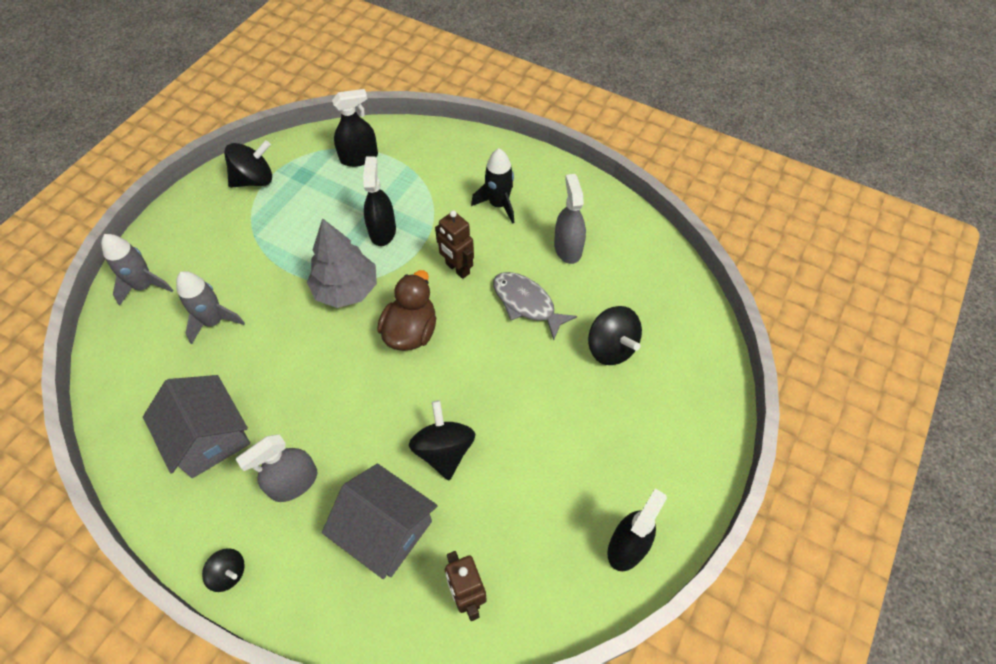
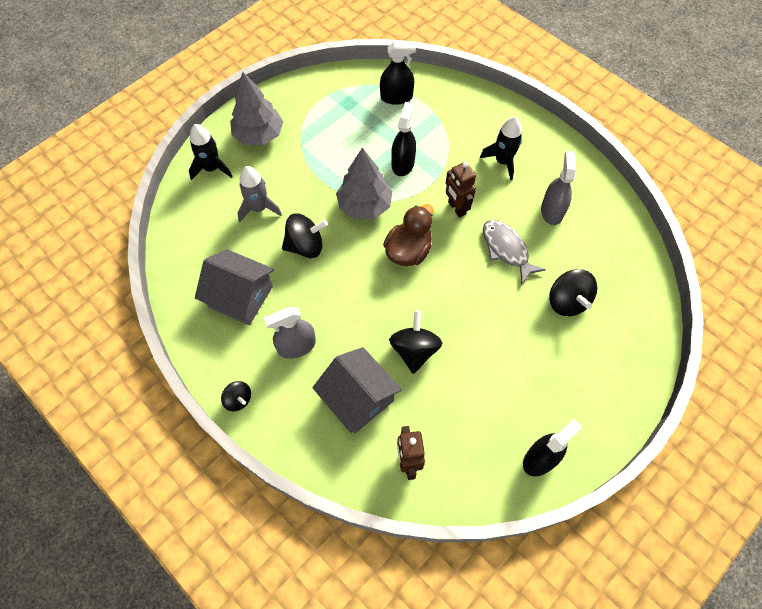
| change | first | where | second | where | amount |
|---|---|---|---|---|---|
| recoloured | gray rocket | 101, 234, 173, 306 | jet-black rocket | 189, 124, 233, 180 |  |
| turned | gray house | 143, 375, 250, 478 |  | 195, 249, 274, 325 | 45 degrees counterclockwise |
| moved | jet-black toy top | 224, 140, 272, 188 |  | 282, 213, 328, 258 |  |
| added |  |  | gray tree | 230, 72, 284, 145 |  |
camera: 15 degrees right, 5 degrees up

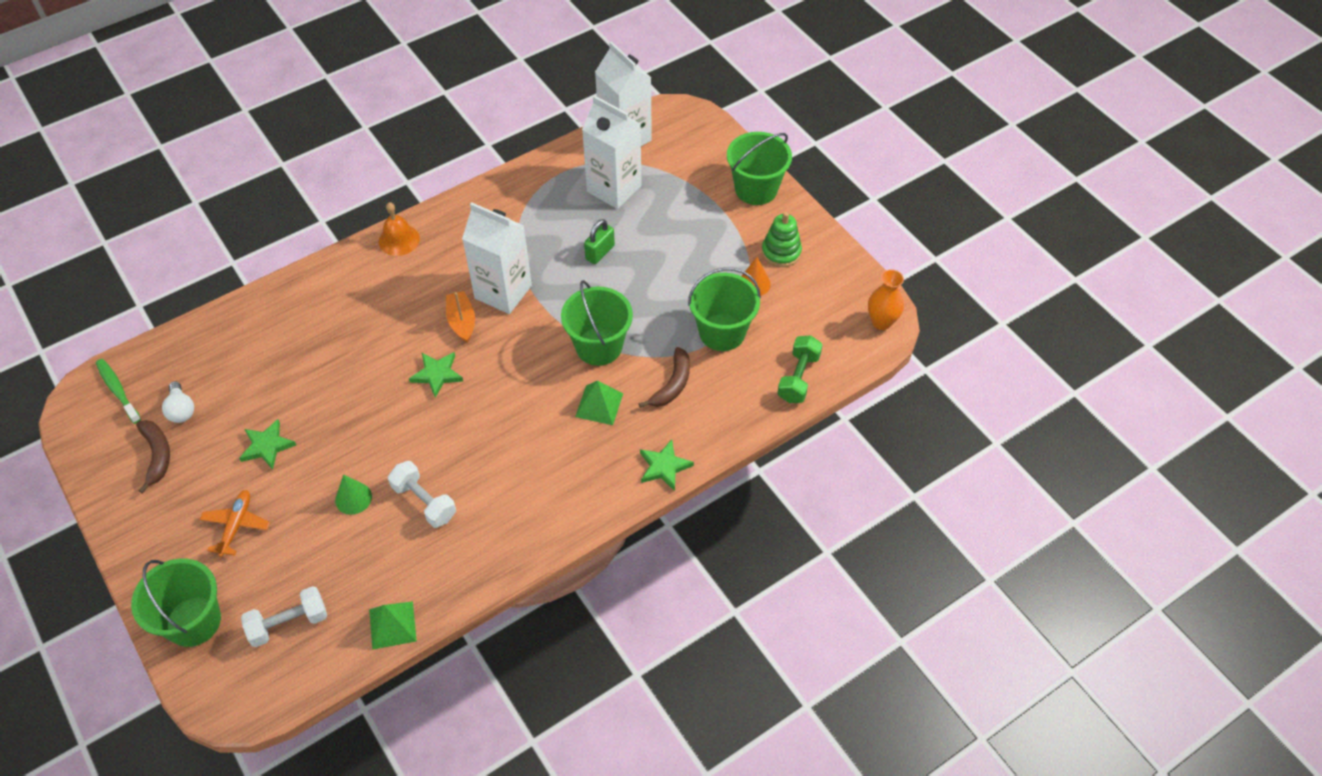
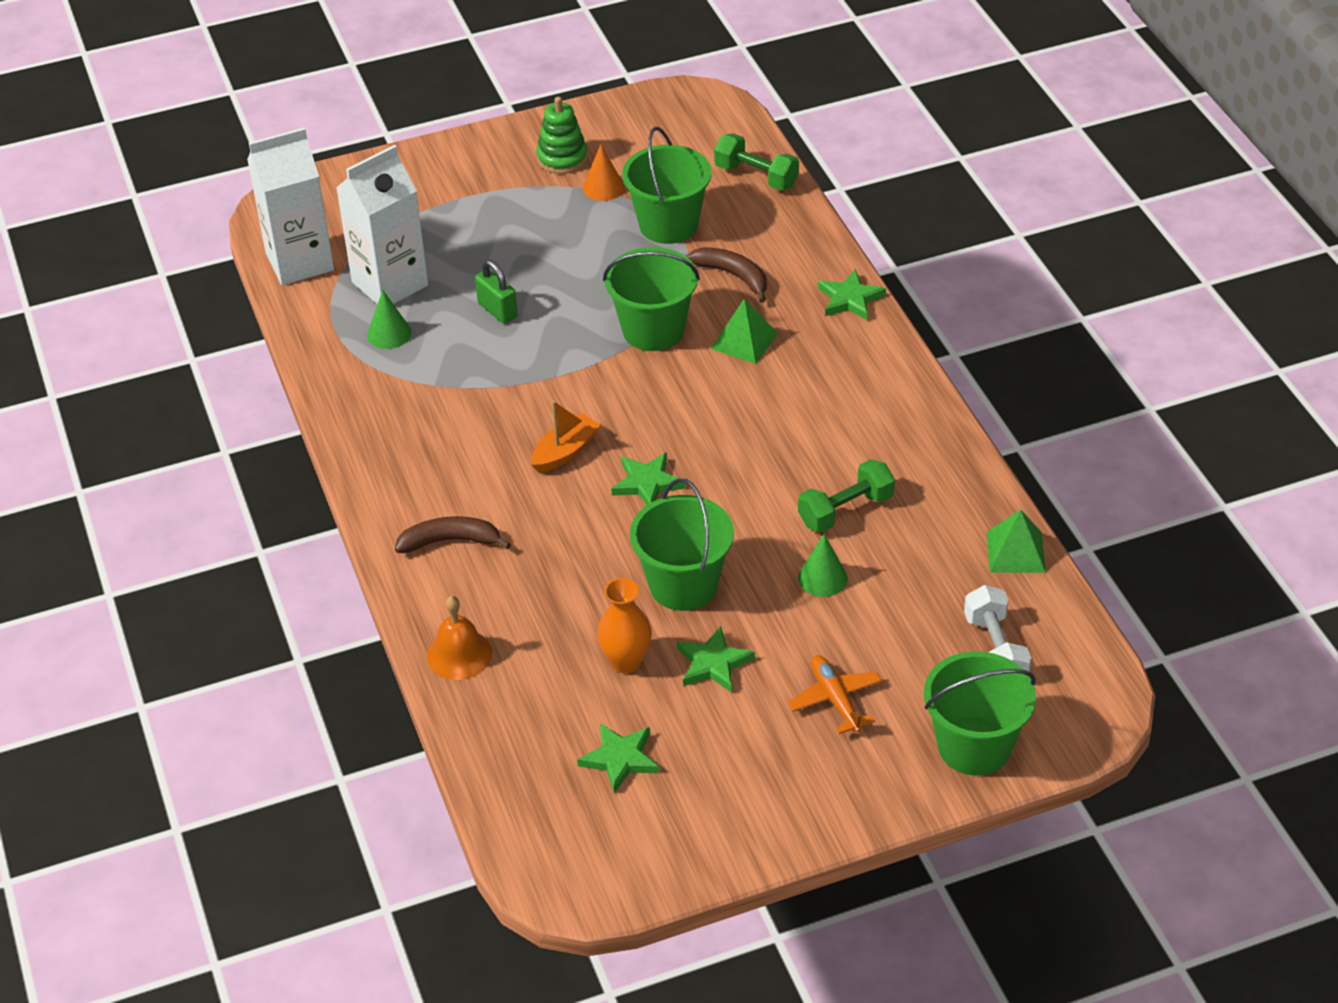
| change | first | where | second | where | amount |
|---|---|---|---|---|---|
| removed | leaf-green dental brush | 96, 359, 141, 424 |  |  |  |
| moved | russet banana fruit | 136, 420, 170, 494 |  | 395, 516, 511, 553 |  |
| replaced | white lightbulb | 162, 381, 194, 423 | leaf-green five-pointed star | 577, 723, 659, 794 |  |
| turned | orange-coloured aeroplane | 200, 490, 270, 557 |  | 788, 655, 882, 734 | 45 degrees clockwise |
| moved | orange-coloured bell | 379, 202, 420, 256 |  | 427, 596, 492, 680 |  |
| recoloured | white dumbbell | 388, 461, 456, 528 | leaf-green dumbbell | 798, 459, 895, 532 |  |
| turned | orange-coloured boat | 446, 291, 475, 343 |  | 531, 401, 601, 473 | 135 degrees clockwise |
| removed | white carton | 462, 202, 532, 314 |  |  |  |
| moved | leaf-green pail | 727, 132, 792, 205 |  | 630, 479, 734, 611 |  |
| moved | orange-coloured flower vase | 868, 269, 904, 330 |  | 597, 578, 652, 673 |  |
| added |  |  | leaf-green solid cone | 367, 290, 412, 349 |  |
camera: 75 degrees left, 10 degrees down

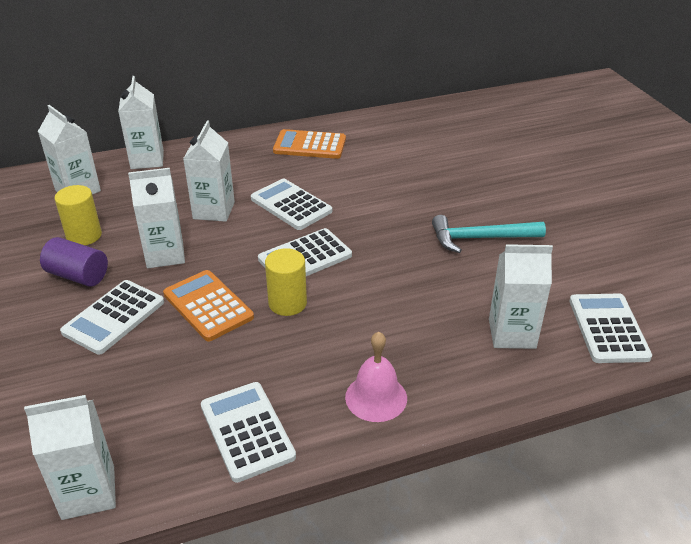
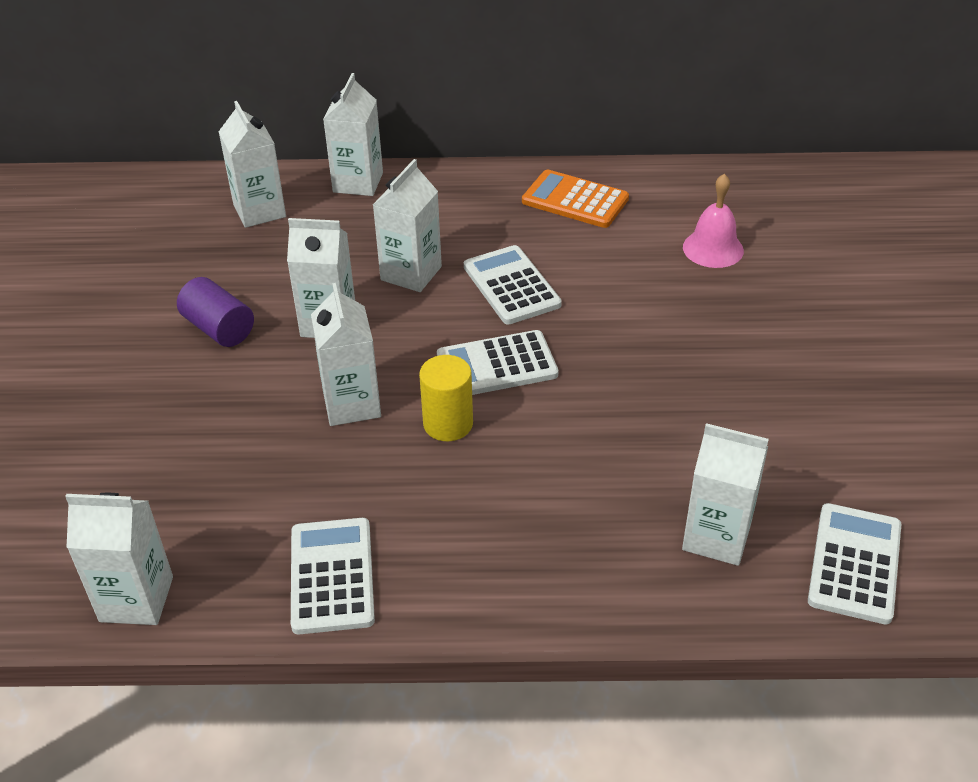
| change | first | where | second | where | amount |
|---|---|---|---|---|---|
| removed | golden cylinder | 55, 185, 102, 245 |  |  |  |
| removed | white pocket calculator | 60, 280, 164, 355 |  |  |  |
| replaced | orange-coloured pocket calculator | 163, 270, 254, 341 | white carton | 311, 283, 381, 426 |  |
| moved | rose-pink bell | 345, 332, 407, 422 |  | 683, 174, 744, 268 |  |
| removed | aqua carpenter's hammer | 432, 215, 546, 253 |  |  |  |
camera: 20 degrees right, 5 degrees up

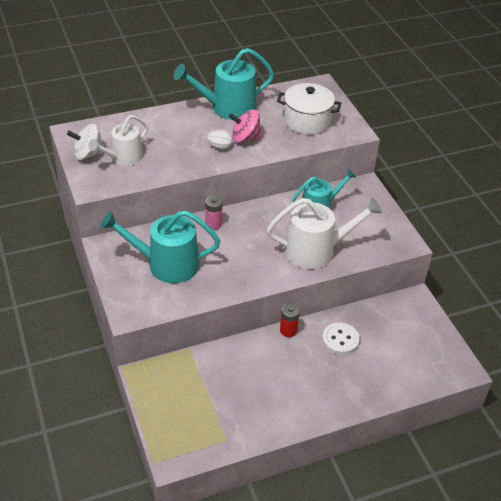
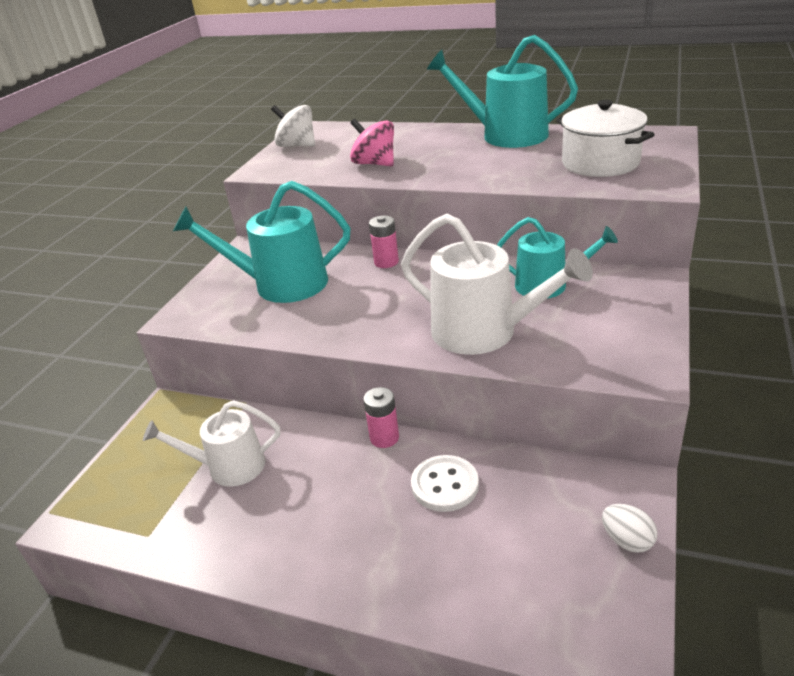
| change | first | where | second | where | amount |
|---|---|---|---|---|---|
| moved | white watering pot | 88, 115, 148, 166 |  | 143, 400, 280, 487 |  |
| turned | aqua watering pot | 100, 211, 220, 283 |  | 173, 181, 350, 303 | 45 degrees counterclockwise |
| moved | white toy egg | 207, 130, 232, 149 |  | 602, 504, 658, 553 |  |
| moved | rose-pink toy top | 229, 110, 262, 143 |  | 350, 119, 394, 166 |  |
| recoloured | red AA battery | 280, 303, 300, 337 | rose-pink AA battery | 363, 387, 399, 448 |  |
camera: 45 degrees right, 10 degrees down

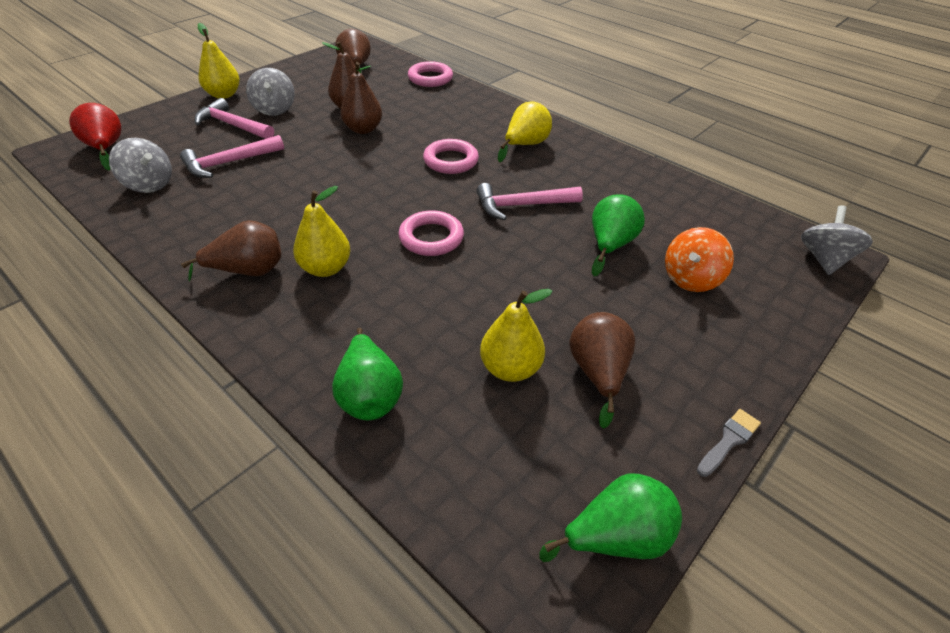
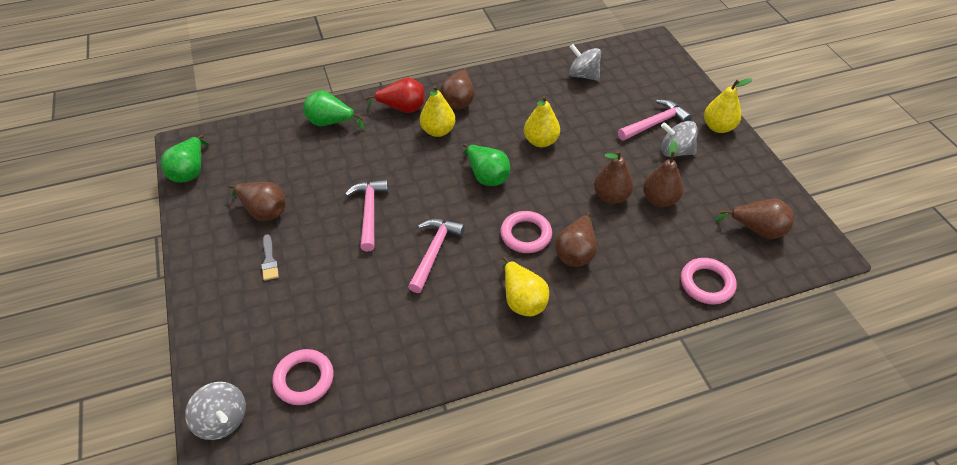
| change | first | where | second | where | amount |
|---|---|---|---|---|---|
| moved | red toy pear | 69, 103, 121, 170 |  | 366, 78, 424, 113 |  |
| turned | gray toy top | 109, 138, 172, 193 |  | 569, 44, 601, 81 | 60 degrees clockwise |
| moved | rose-pink carpenter's hammer | 180, 135, 284, 178 |  | 345, 180, 388, 251 |  |
| moved | rose-pink torus | 398, 210, 464, 256 |  | 272, 349, 334, 405 |  |
| moved | golden toy pear | 480, 289, 552, 382 |  | 524, 96, 560, 147 |  |
| moved | leaf-green toy pear | 592, 194, 645, 276 |  | 463, 143, 510, 186 |  |
| removed | orange-coloured toy top | 665, 227, 734, 292 |  |  |  |
| moved | gray paintbrush | 697, 409, 761, 477 |  | 261, 234, 279, 281 |  |
| added |  |  | russet toy pear | 555, 212, 597, 267 |  |
camera: 120 degrees right, 5 degrees up

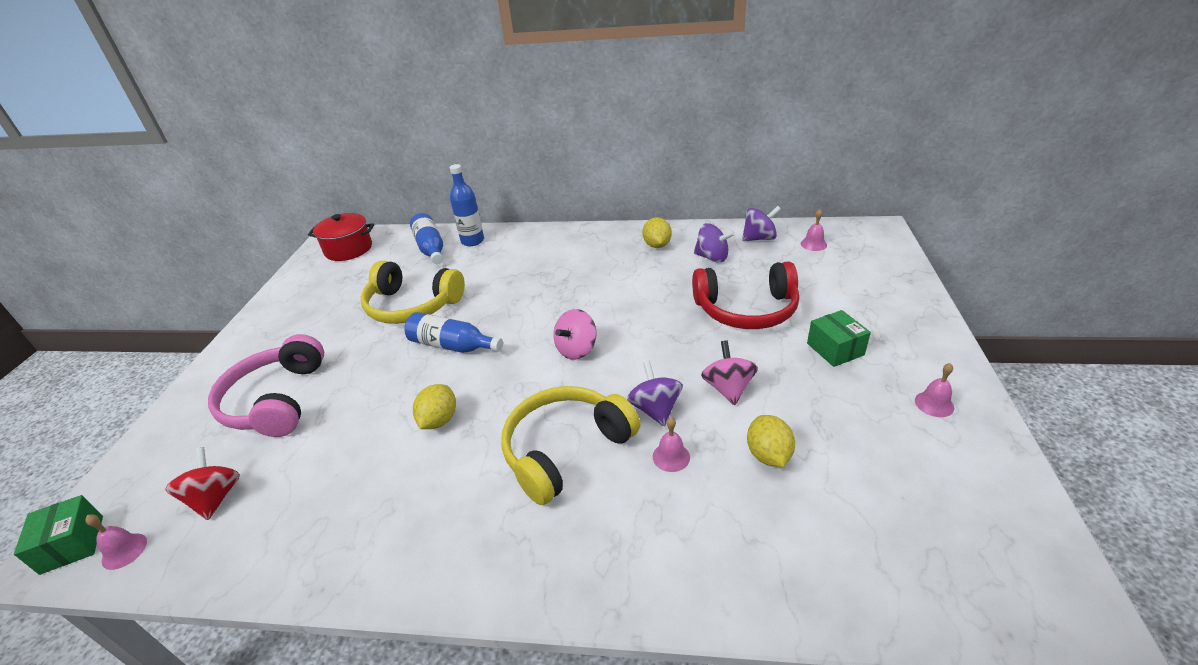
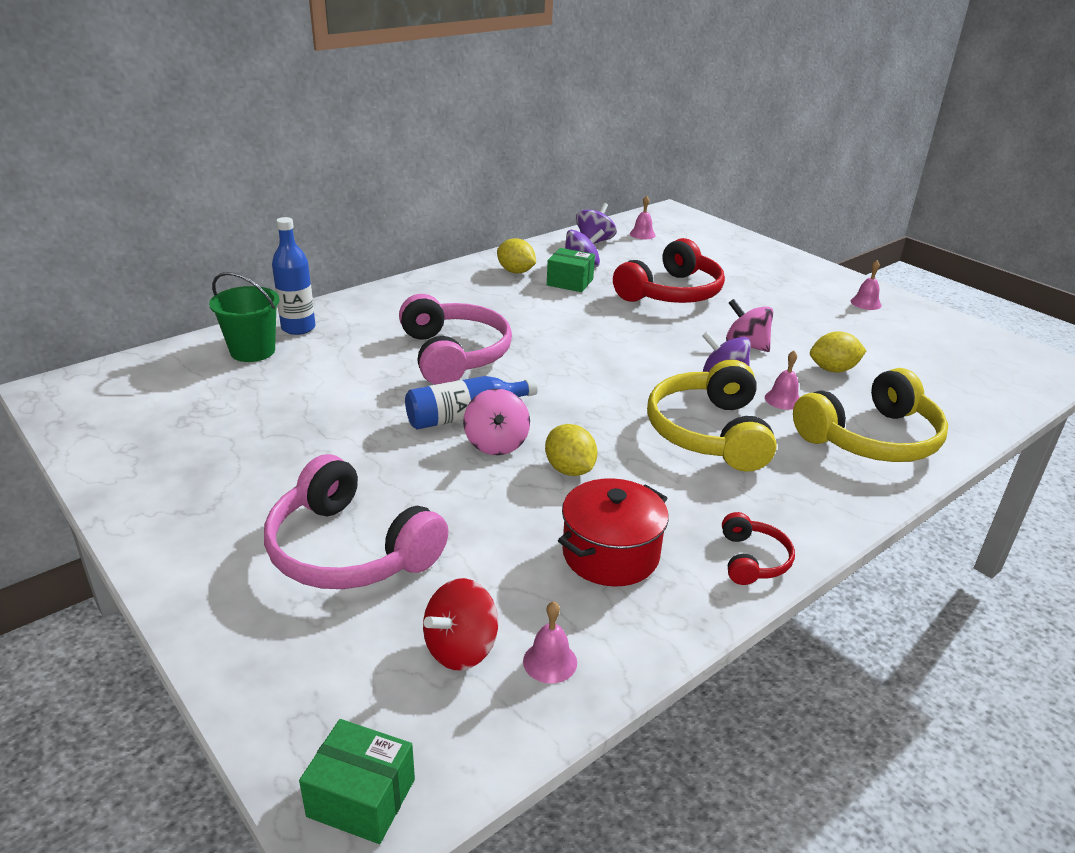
| change | first | where | second | where | amount |
|---|---|---|---|---|---|
| moved | rose-pink bell | 85, 514, 147, 570 |  | 523, 601, 577, 684 |  |
| turned | red toy top | 165, 447, 240, 520 |  | 423, 578, 498, 670 | 75 degrees counterclockwise |
| moved | red cooking pot | 308, 213, 374, 261 |  | 558, 478, 669, 586 |  |
| moved | golden headphones | 361, 261, 465, 324 |  | 793, 368, 948, 462 |  |
| replaced | cobalt flask | 410, 213, 443, 264 | leaf-green pail | 209, 272, 280, 362 |  |
| moved | rose-pink toy top | 553, 309, 597, 360 |  | 463, 389, 530, 455 |  |
| turned | golden citrus fruit | 747, 415, 795, 467 |  | 810, 331, 866, 373 | 45 degrees counterclockwise |
| moved | leaf-green package | 807, 310, 871, 367 |  | 547, 248, 595, 292 |  |
| added |  |  | rose-pink headphones | 399, 294, 512, 385 |  |
| added |  |  | red headphones | 722, 512, 795, 585 |  |
camera: 50 degrees left, 5 degrees down

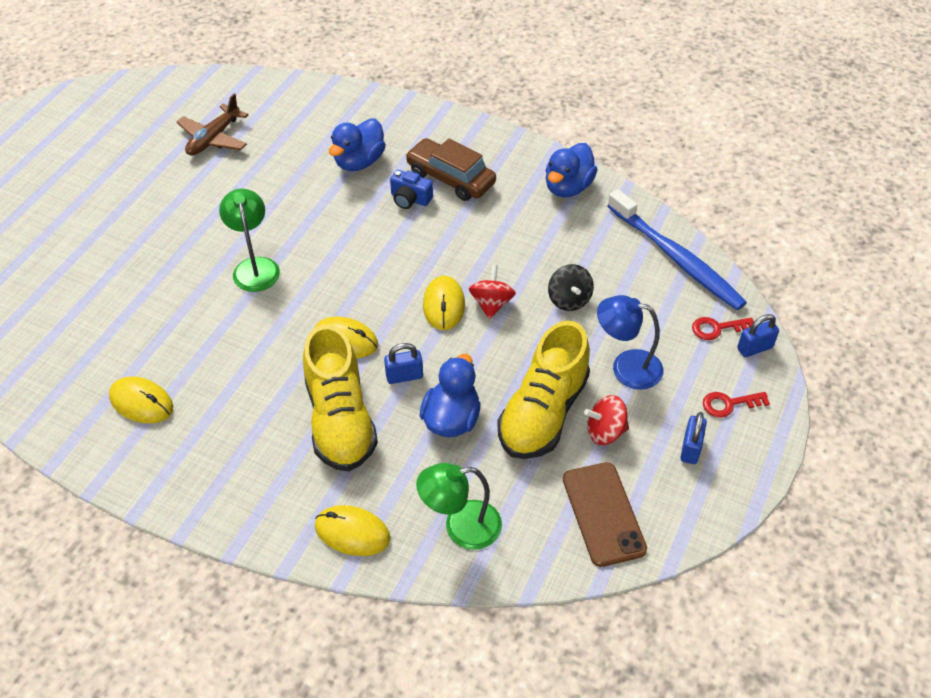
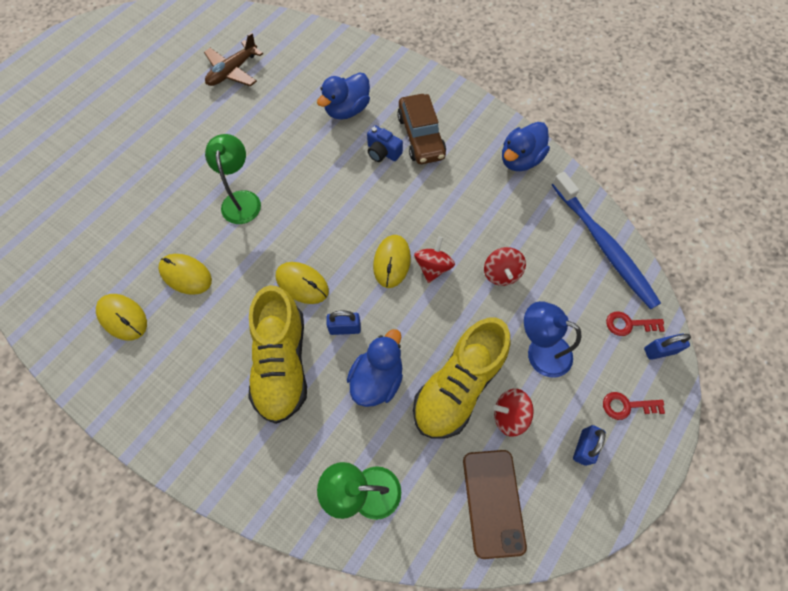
| change | first | where | second | where | amount |
|---|---|---|---|---|---|
| moved | golden mouse | 315, 505, 390, 556 |  | 158, 254, 212, 295 |  |
| turned | russet automobile | 405, 138, 496, 201 |  | 397, 94, 446, 164 | 150 degrees counterclockwise |
| recoloured | jet-black toy top | 548, 264, 594, 311 | red toy top | 484, 247, 526, 286 |  |
camera: 10 degrees right, 15 degrees up

